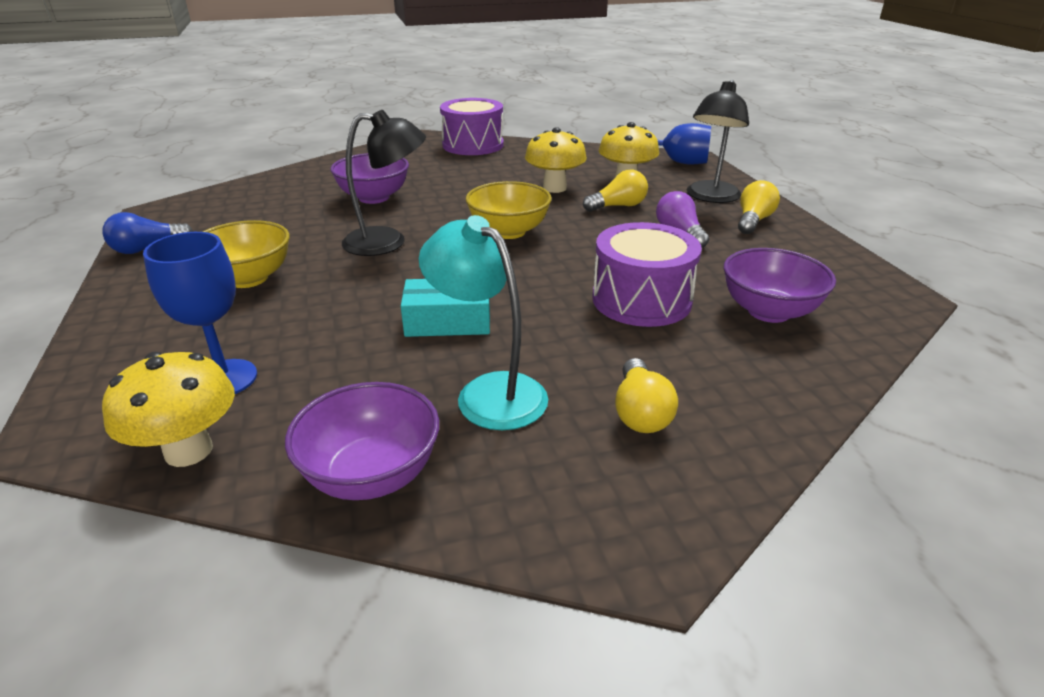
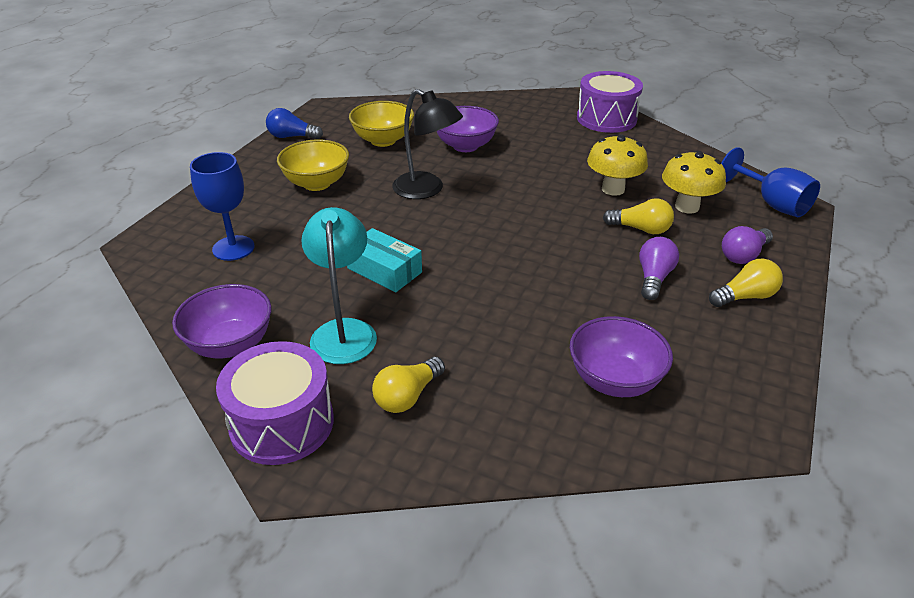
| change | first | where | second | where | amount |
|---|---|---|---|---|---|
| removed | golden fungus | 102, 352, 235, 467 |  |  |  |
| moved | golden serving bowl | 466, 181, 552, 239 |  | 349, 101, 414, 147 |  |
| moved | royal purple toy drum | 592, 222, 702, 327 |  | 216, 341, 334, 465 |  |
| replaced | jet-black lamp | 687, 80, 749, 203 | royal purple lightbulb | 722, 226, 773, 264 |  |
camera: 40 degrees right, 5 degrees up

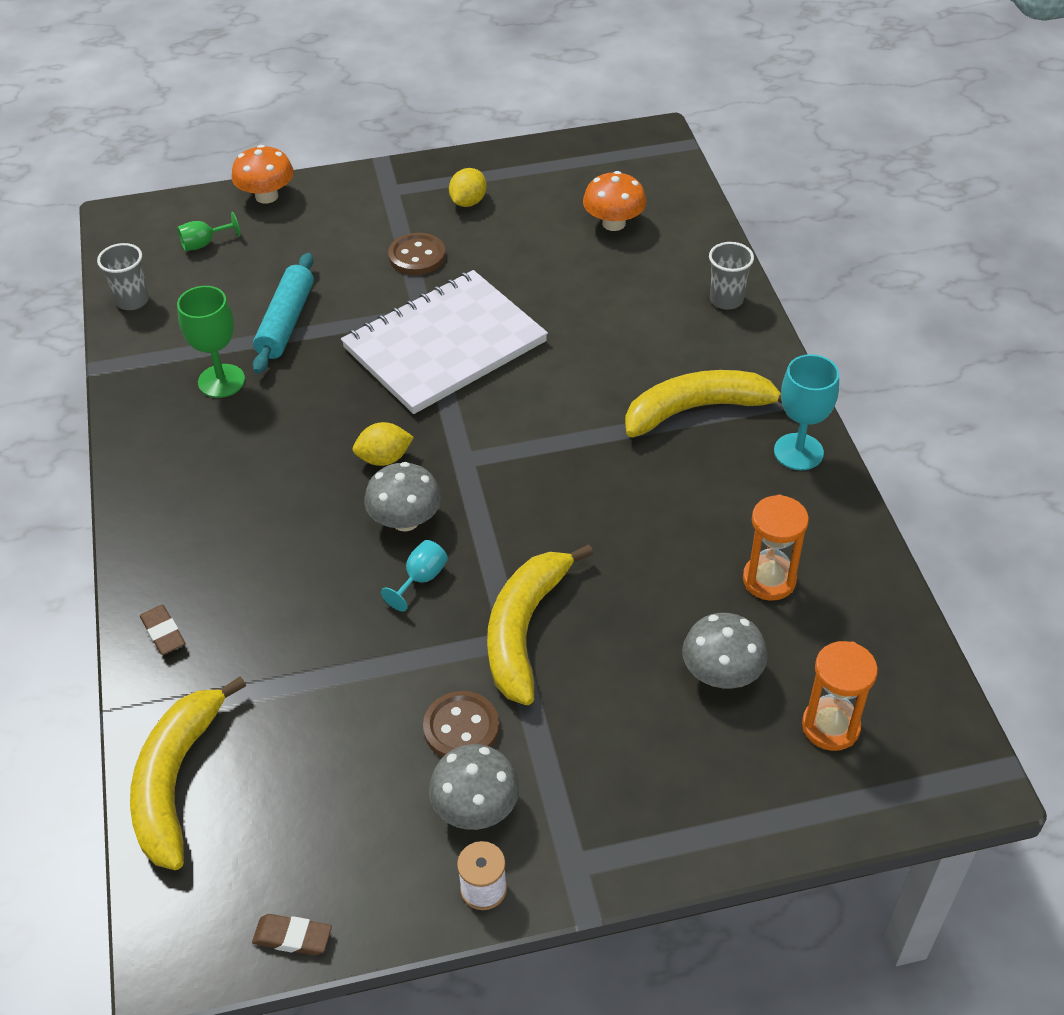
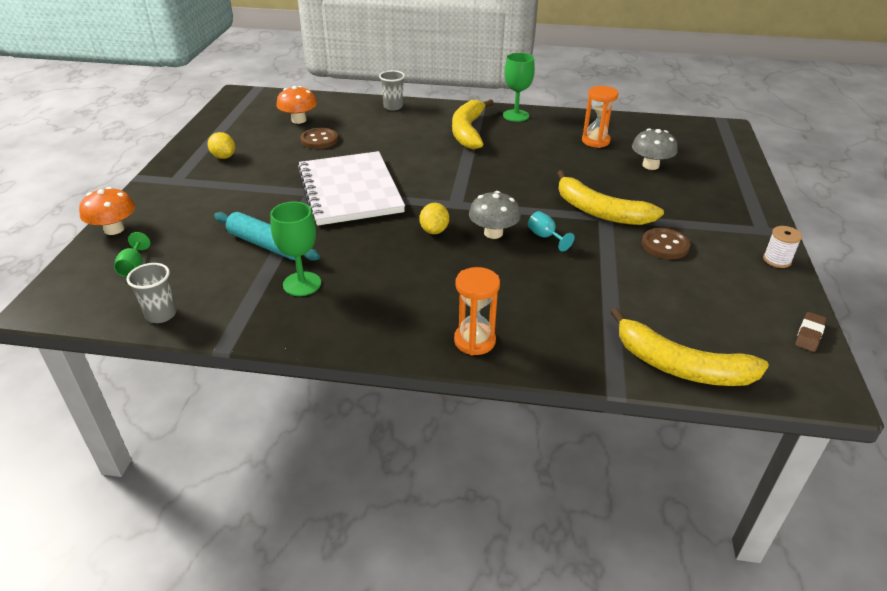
| change | first | where | second | where | amount |
|---|---|---|---|---|---|
| removed | russet pencil eraser | 140, 605, 185, 655 |  |  |  |
| moved | russet button | 388, 233, 446, 275 |  | 300, 128, 338, 149 |  |
| removed | gray fungus | 429, 744, 519, 830 |  |  |  |
| recoloured | aqua goblet | 774, 354, 839, 470 | leaf-green goblet | 503, 53, 535, 122 |  |
| moved | orange-coloured hourglass | 802, 641, 878, 751 |  | 454, 267, 500, 355 |  |
camera: 70 degrees left, 10 degrees down

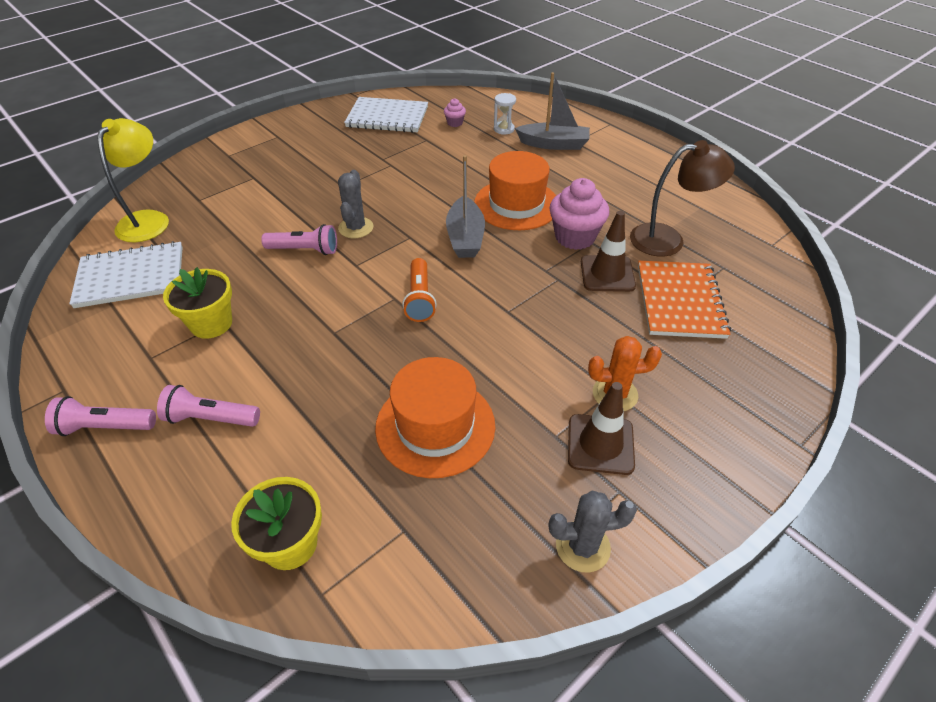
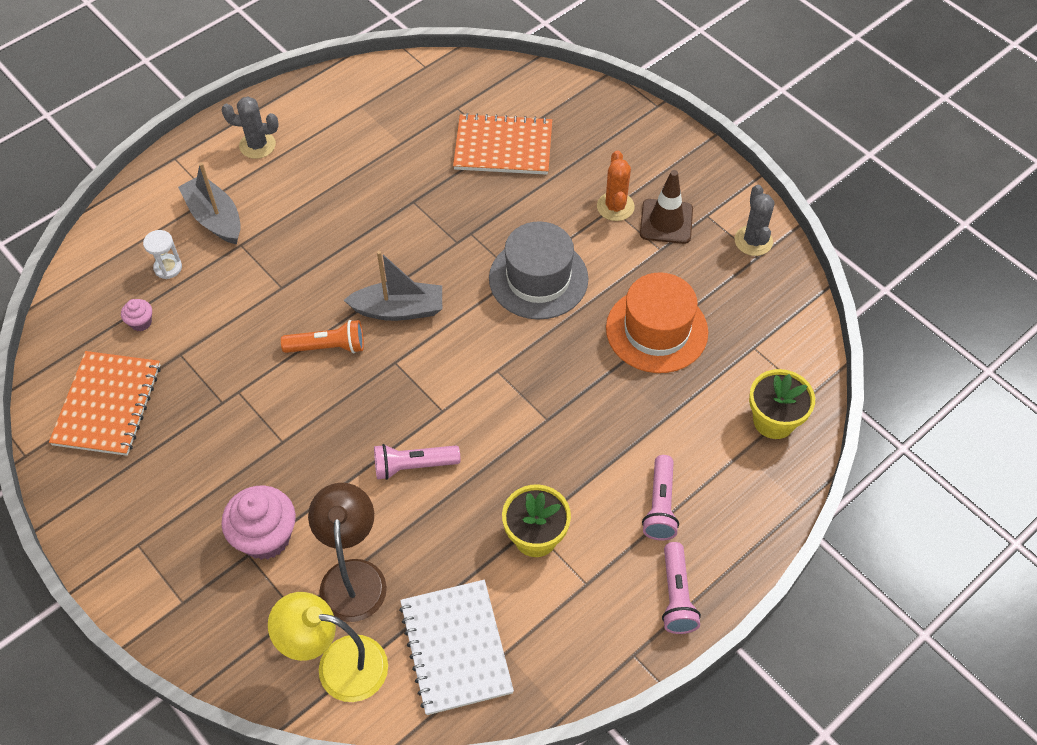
| change | first | where | second | where | amount |
|---|---|---|---|---|---|
| turned | rose-pink flashlight | 261, 224, 337, 255 |  | 374, 444, 460, 480 | 105 degrees counterclockwise |
| moved | gray cactus | 338, 170, 374, 238 |  | 222, 96, 279, 159 |  |
| recoloured | white notepad | 344, 97, 428, 133 | orange-coloured notepad | 49, 351, 161, 456 |  |
| moved | orange-coloured flashlight | 402, 258, 437, 322 |  | 281, 320, 364, 353 |  |
| removed | orange-coloured hat | 474, 151, 556, 230 |  |  |  |
| turned | gray boat | 515, 72, 590, 150 |  | 178, 163, 241, 244 | 45 degrees counterclockwise |
| moved | rose-pink cupcake | 549, 178, 609, 250 |  | 221, 485, 296, 560 |  |
| removed | russet traffic cone | 581, 211, 636, 292 |  |  |  |
| moved | russet lamp | 630, 140, 735, 257 |  | 308, 483, 387, 622 |  |
| added |  |  | gray hat | 489, 221, 588, 319 |  |
camera: 90 degrees left, 10 degrees up

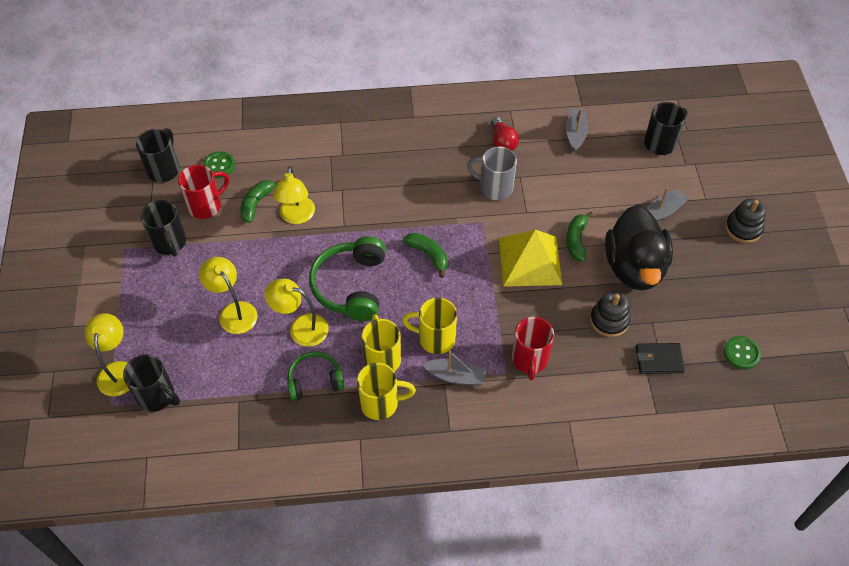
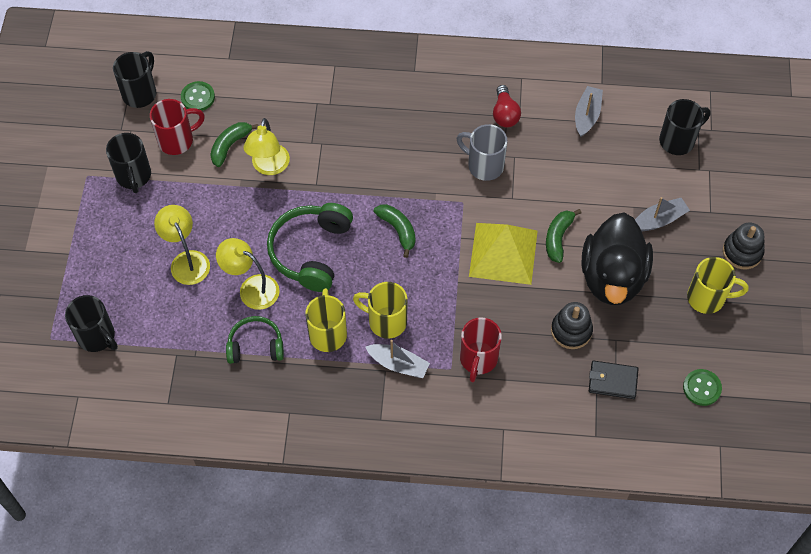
| change | first | where | second | where | amount |
|---|---|---|---|---|---|
| removed | golden lamp | 84, 313, 129, 396 |  |  |  |
| moved | golden mug | 357, 363, 416, 420 |  | 687, 257, 749, 314 |  |
camera: 10 degrees right, 5 degrees up

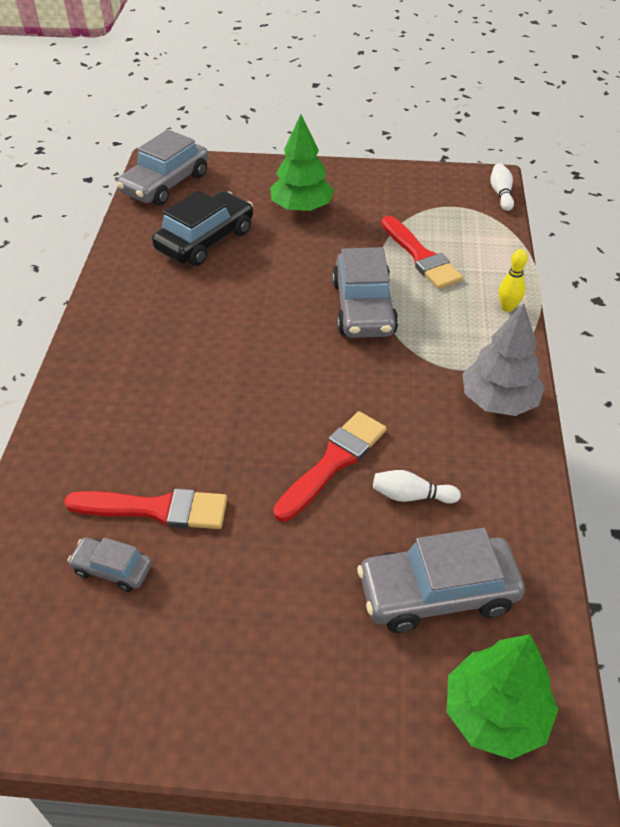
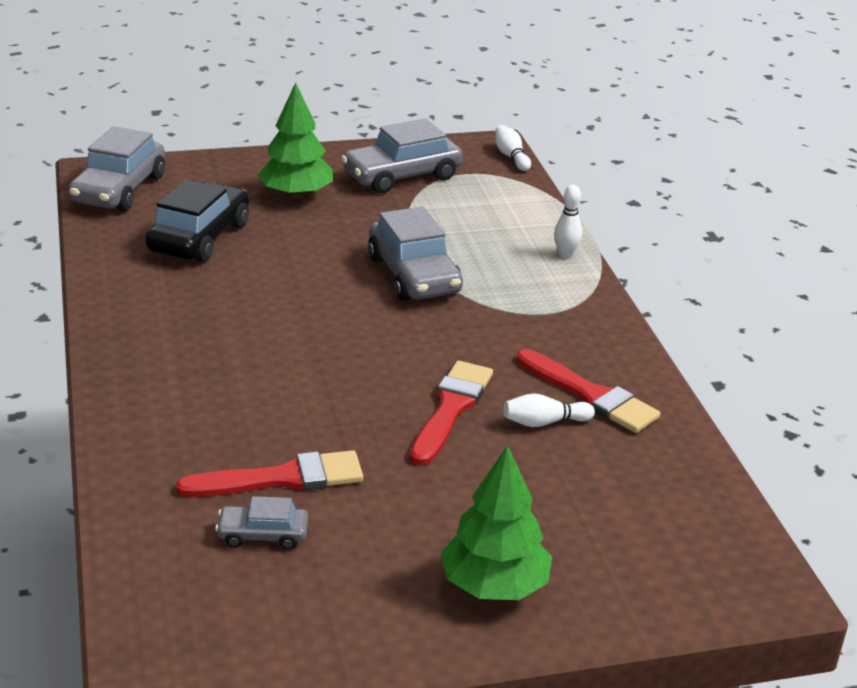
| change | first | where | second | where | amount |
|---|---|---|---|---|---|
| moved | gray automobile | 357, 528, 525, 633 |  | 341, 118, 463, 193 |  |
| moved | red paintbrush | 382, 216, 463, 289 |  | 517, 349, 660, 433 |  |
| moved | leaf-green tree | 447, 634, 558, 759 |  | 441, 445, 552, 600 |  |
| removed | gray tree | 462, 303, 545, 416 |  |  |  |
| recoloured | golden bowling pin | 499, 249, 528, 312 | white bowling pin | 554, 185, 582, 259 |  |
camera: 20 degrees left, 15 degrees down

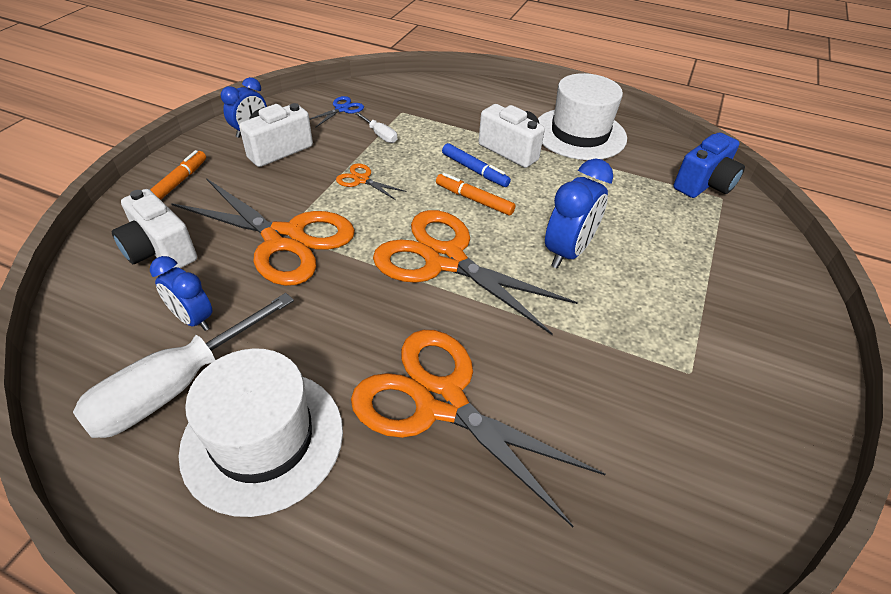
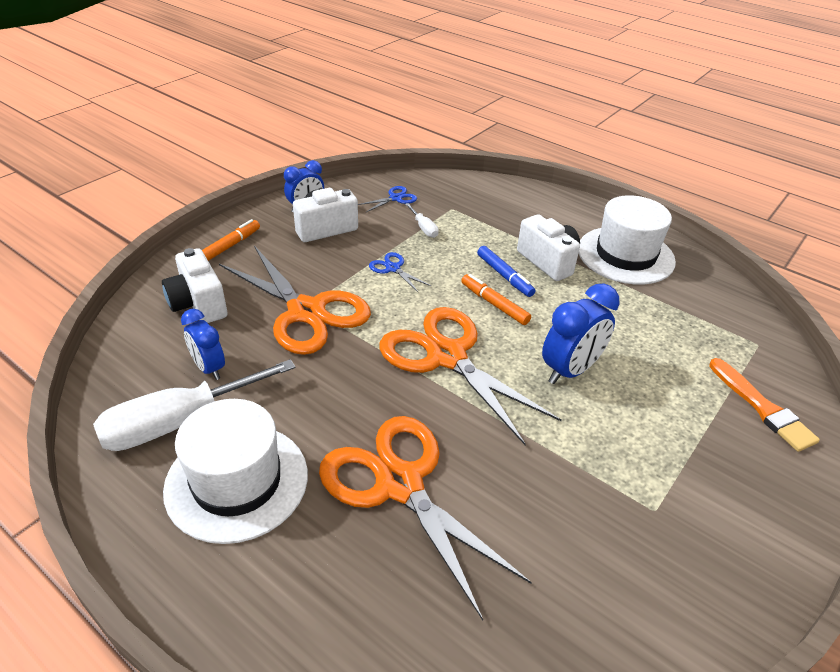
| change | first | where | second | where | amount |
|---|---|---|---|---|---|
| recoloured | orange-coloured scissors | 336, 164, 407, 200 | cobalt scissors | 369, 252, 431, 292 |  |
| removed | cobalt camera | 673, 132, 745, 198 |  |  |  |
| added |  |  | orange-coloured paintbrush | 709, 358, 820, 452 |  |
camera: 15 degrees right, 5 degrees down

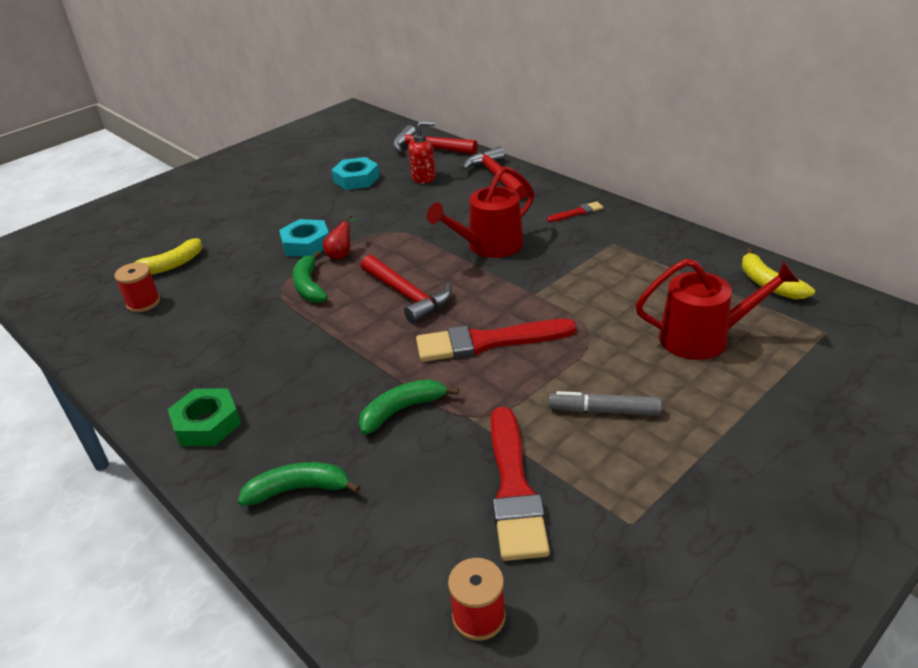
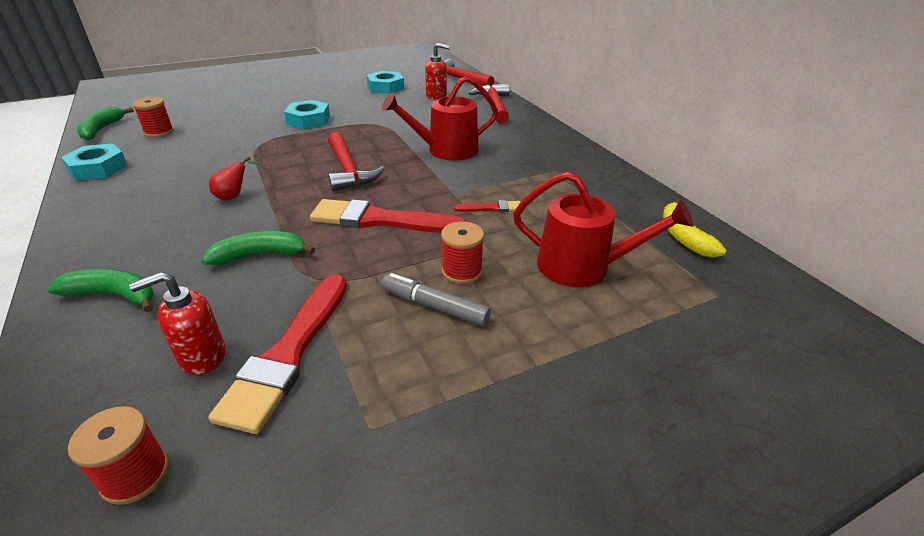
| change | first | where | second | where | amount |
|---|---|---|---|---|---|
| removed | golden banana fruit | 120, 238, 203, 275 |  |  |  |
| removed | leaf-green hex nut | 168, 388, 241, 446 |  |  |  |
| moved | leaf-green banana fruit | 292, 251, 328, 303 |  | 77, 107, 134, 140 |  |
| moved | red toy pear | 323, 215, 356, 260 |  | 209, 157, 260, 201 |  |
| moved | red paintbrush | 547, 201, 604, 222 |  | 454, 200, 521, 212 |  |
| added |  |  | aqua hex nut | 61, 143, 128, 181 |  |
| added |  |  | red pump bottle | 129, 272, 226, 375 |  |
| added |  |  | red reel of thread | 441, 221, 484, 284 |  |
camera: 15 degrees right, 0 degrees up

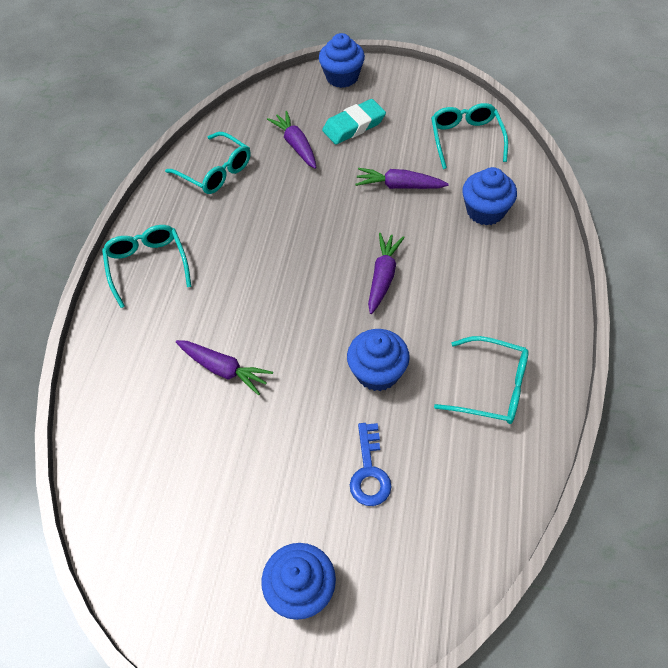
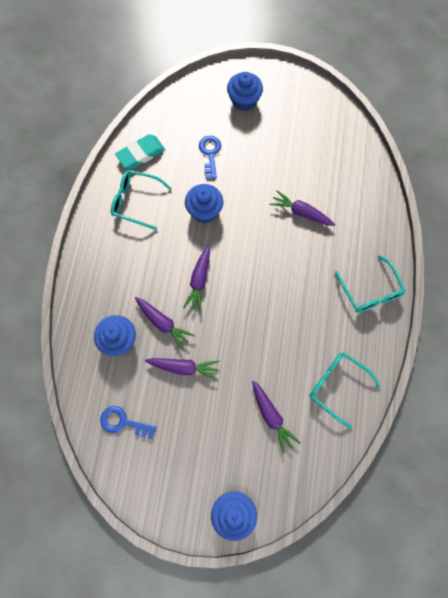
| change | first | where | second | where | amount |
|---|---|---|---|---|---|
| moved | aqua pencil eraser | 322, 99, 386, 145 |  | 115, 134, 165, 169 |  |
| replaced | aqua eyeglasses | 431, 103, 508, 169 | cobalt latchkey | 100, 406, 157, 439 |  |
| added |  |  | royal purple root vegetable | 135, 297, 195, 350 |  |
camera: 175 degrees right, 15 degrees up

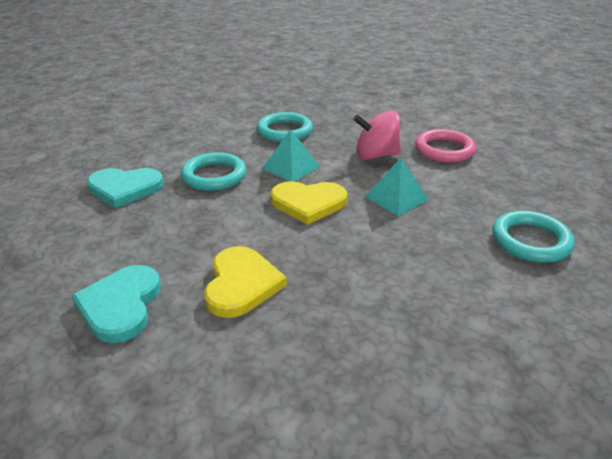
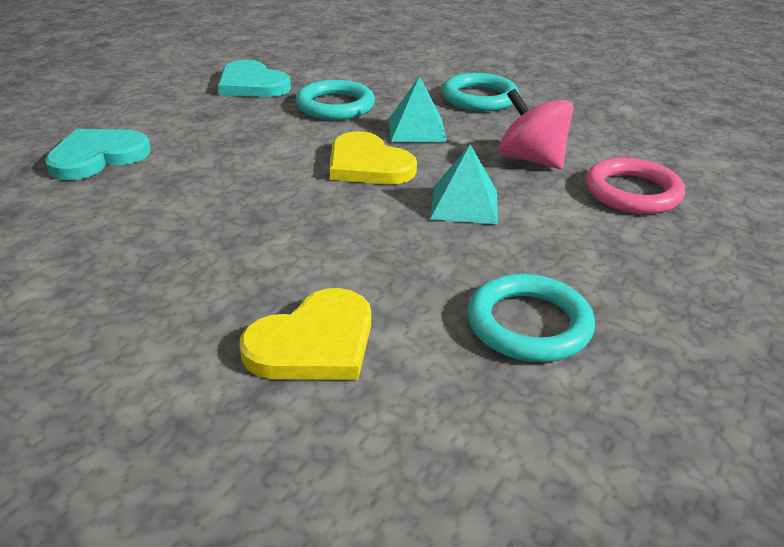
| change | first | where | second | where | amount |
|---|---|---|---|---|---|
| moved | golden love heart | 204, 246, 287, 318 |  | 240, 288, 371, 380 |  |
camera: 45 degrees right, 0 degrees up

